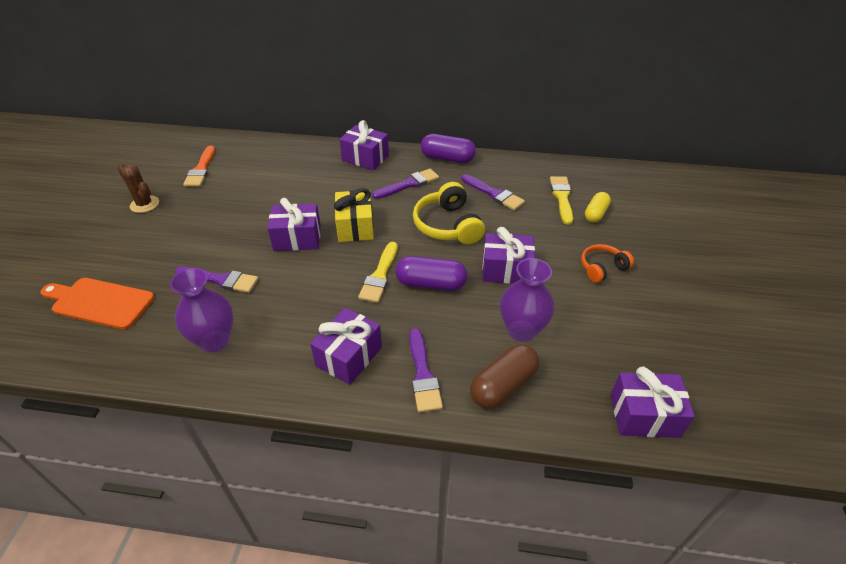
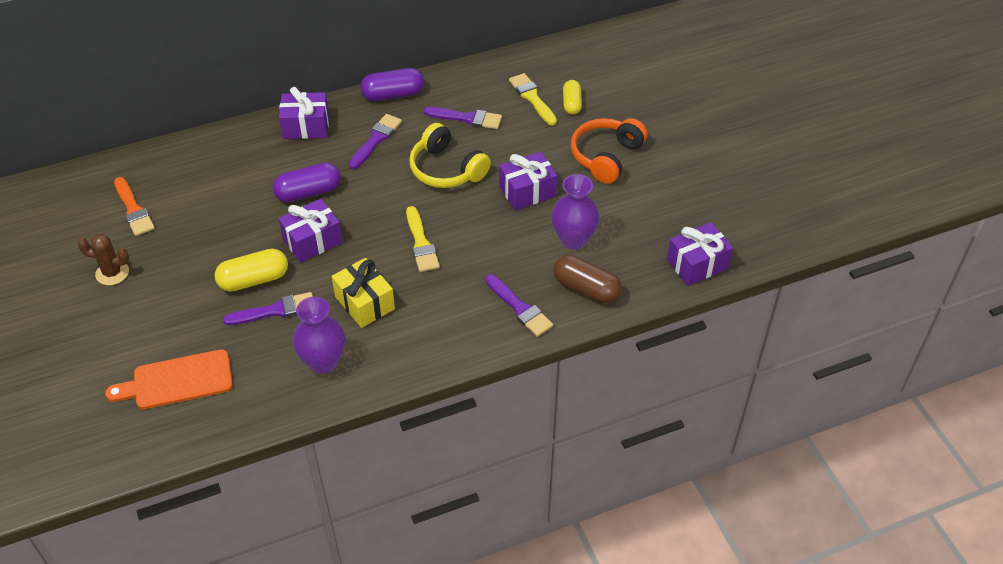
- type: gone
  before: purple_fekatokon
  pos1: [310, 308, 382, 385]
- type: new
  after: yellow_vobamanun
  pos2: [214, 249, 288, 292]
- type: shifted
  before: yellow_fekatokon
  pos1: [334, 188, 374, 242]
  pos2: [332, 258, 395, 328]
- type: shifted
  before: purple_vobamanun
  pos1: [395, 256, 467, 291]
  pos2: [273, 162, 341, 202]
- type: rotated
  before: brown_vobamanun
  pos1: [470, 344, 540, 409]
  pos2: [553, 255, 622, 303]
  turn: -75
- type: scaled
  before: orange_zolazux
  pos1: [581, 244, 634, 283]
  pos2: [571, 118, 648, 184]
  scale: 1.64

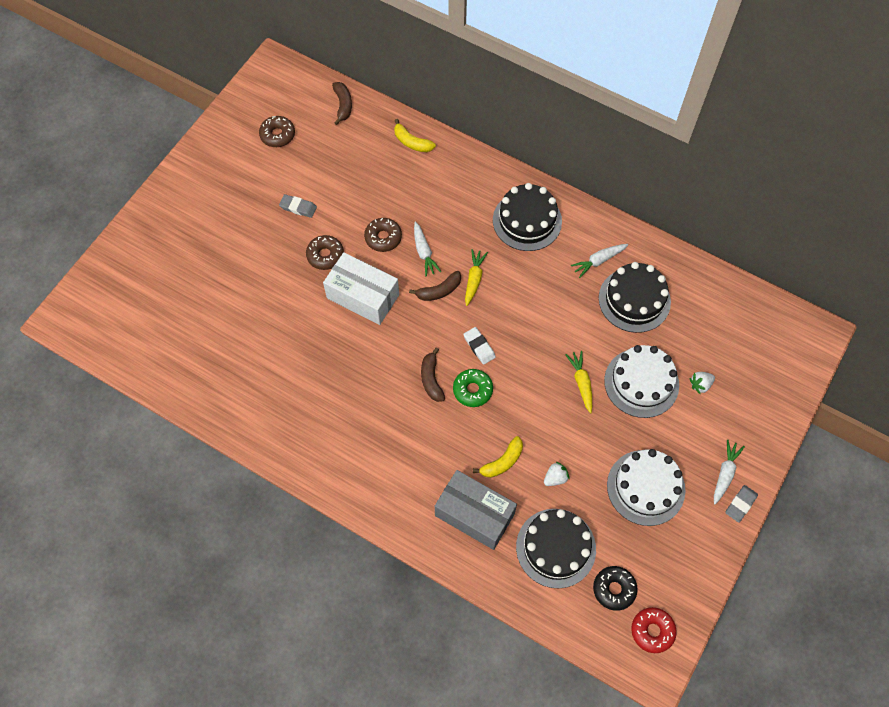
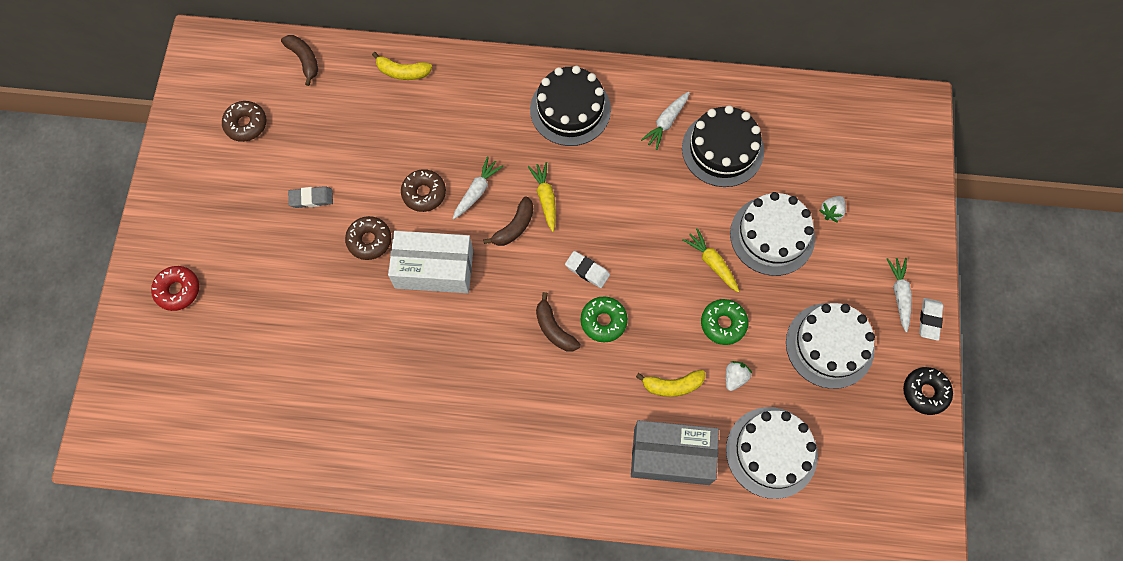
- type: new
  after: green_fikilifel
  pos2: [701, 299, 748, 345]
- type: shifted
  before: black_fikilifel
  pos1: [593, 566, 638, 611]
  pos2: [903, 367, 953, 415]
- type: shifted
  before: red_fikilifel
  pos1: [631, 607, 677, 653]
  pos2: [151, 266, 199, 311]
- type: repainted
  before: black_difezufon
  after: white_difezufon
  pos1: [516, 509, 596, 588]
  pos2: [726, 407, 818, 499]
- type: repainted
  before: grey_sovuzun
  after: white_sovuzun
  pos1: [725, 485, 758, 523]
  pos2: [919, 298, 943, 341]
- type: rotated
  before: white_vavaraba
  pos1: [414, 221, 442, 277]
  pos2: [453, 156, 503, 219]
  turn: -105
- type: rotated
  before: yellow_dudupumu
  pos1: [473, 436, 523, 478]
  pos2: [636, 370, 705, 397]
  turn: 60

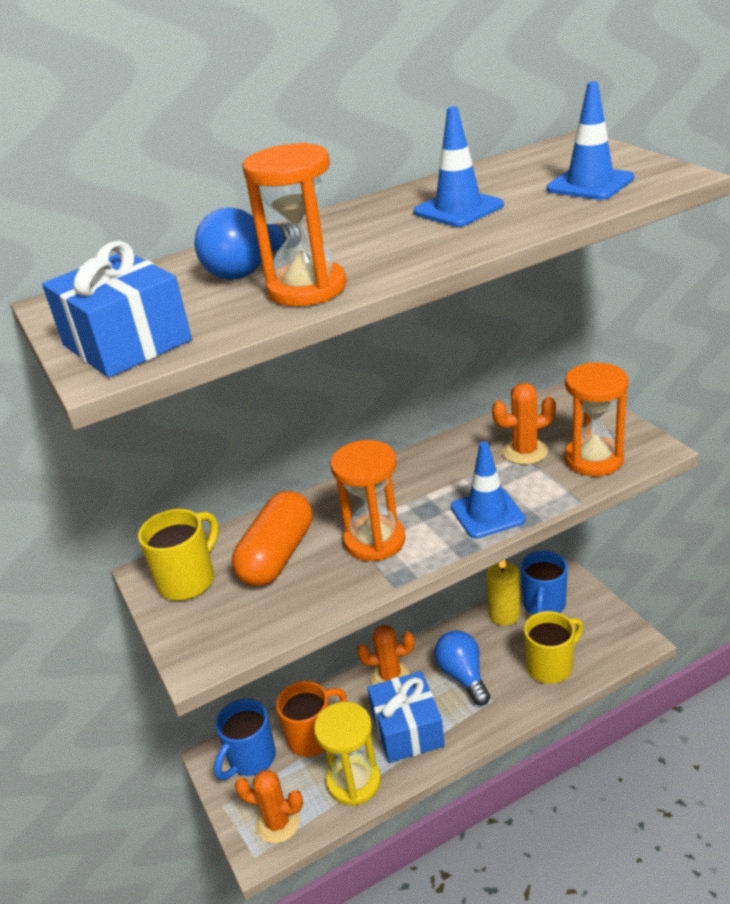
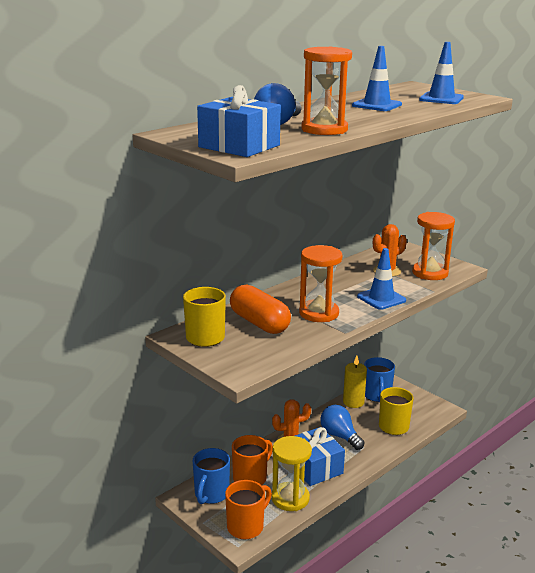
- type: swapped
  before: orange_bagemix
  after: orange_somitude
  pos1: [235, 770, 303, 843]
  pos2: [225, 480, 272, 539]
- type: rotated
  before: orange_vobamanun
  pos1: [232, 491, 312, 586]
  pos2: [230, 284, 291, 334]
  turn: -45

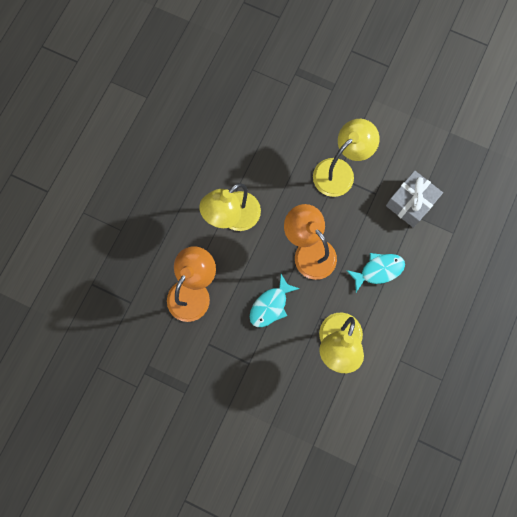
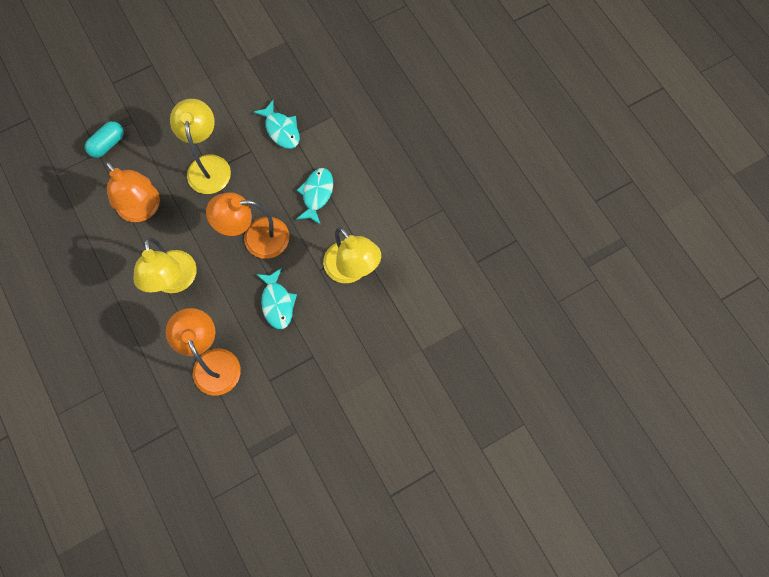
- type: new
  after: turquoise_vobamanun
  pos2: [85, 121, 124, 158]
- type: new
  after: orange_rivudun
  pos2: [106, 161, 160, 222]
- type: swapped
  before: grey_fekatokon
  after: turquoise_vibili
  pos1: [386, 170, 443, 228]
  pos2: [253, 100, 300, 149]

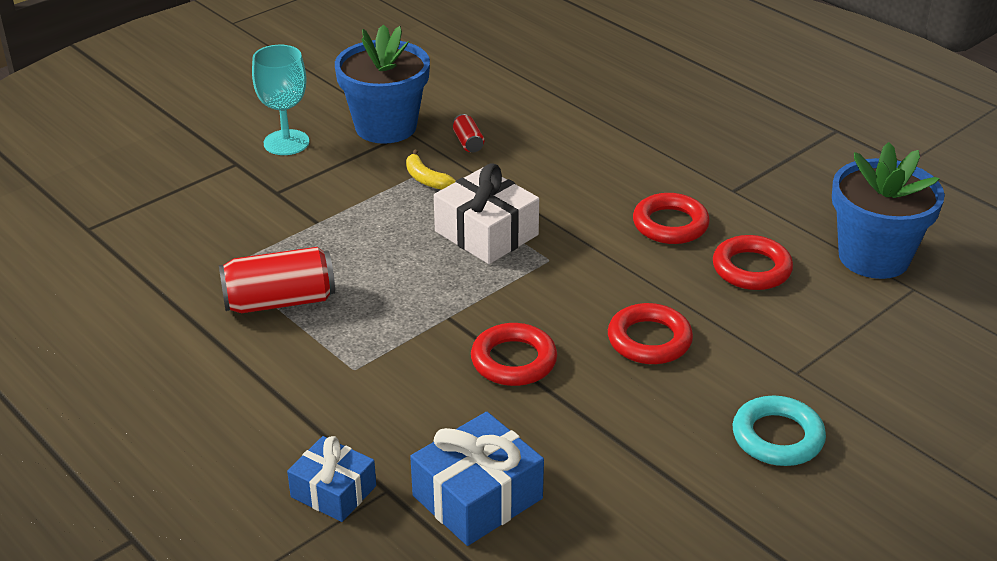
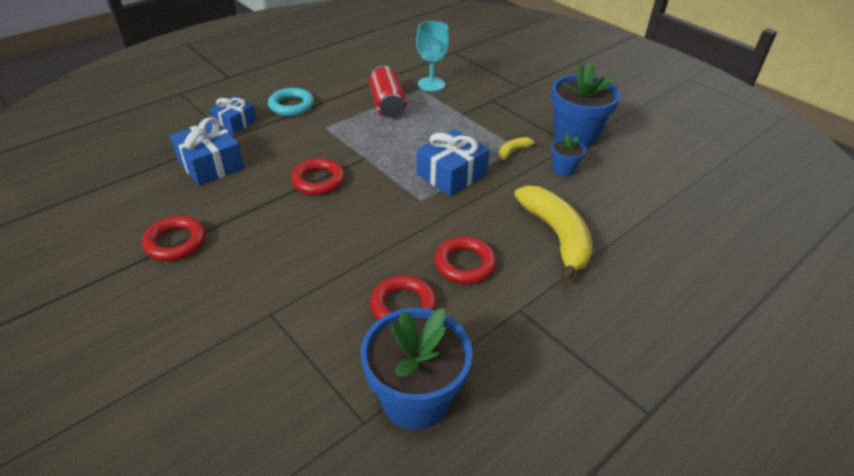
- type: new
  after: yellow_dudupumu
  pos2: [514, 186, 592, 283]
- type: shifted
  before: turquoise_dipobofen
  pos1: [252, 45, 309, 155]
  pos2: [416, 21, 449, 92]
- type: shifted
  before: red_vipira
  pos1: [608, 303, 693, 364]
  pos2: [142, 216, 206, 261]
- type: shifted
  before: turquoise_vipira
  pos1: [733, 396, 826, 466]
  pos2: [268, 88, 314, 116]
- type: swapped
  before: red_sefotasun
  after: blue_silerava
  pos1: [453, 114, 484, 152]
  pos2: [551, 133, 586, 176]
- type: repainted
  before: white_fekatokon
  after: blue_fekatokon
  pos1: [434, 164, 539, 264]
  pos2: [417, 129, 490, 196]

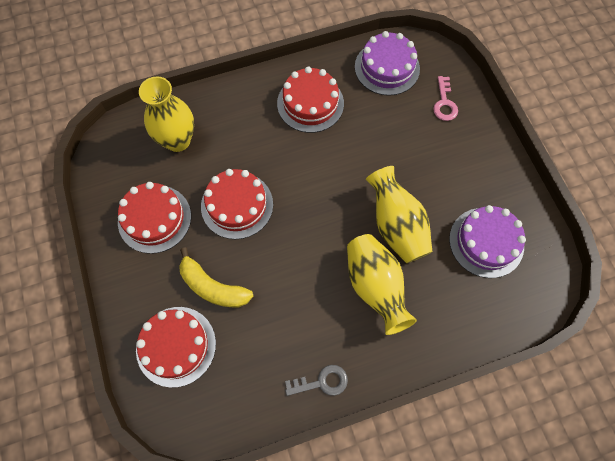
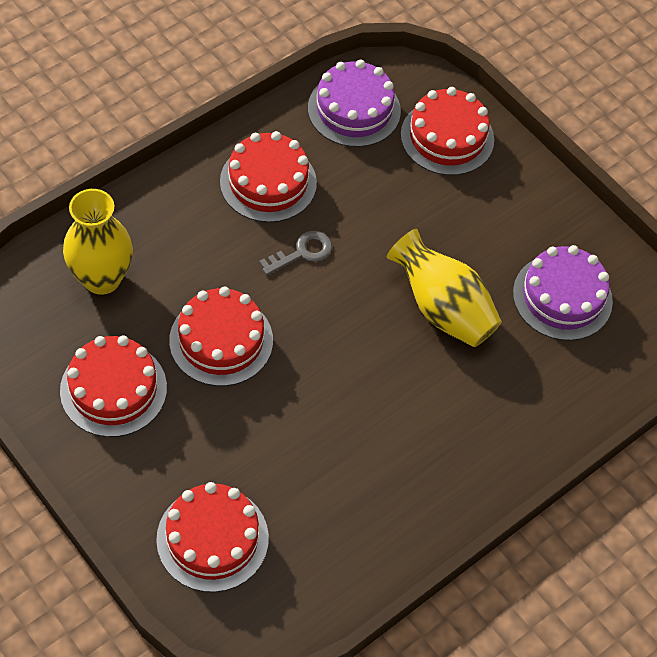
- type: gone
  before: yellow_dudupumu
  pos1: [179, 247, 253, 307]
- type: gone
  before: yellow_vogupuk
  pos1: [347, 234, 417, 335]
- type: shifted
  before: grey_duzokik
  pos1: [285, 365, 348, 396]
  pos2: [259, 231, 332, 275]
- type: swapped
  before: pink_duzokik
  after: red_difezufon
  pos1: [433, 76, 458, 121]
  pos2: [401, 87, 494, 175]

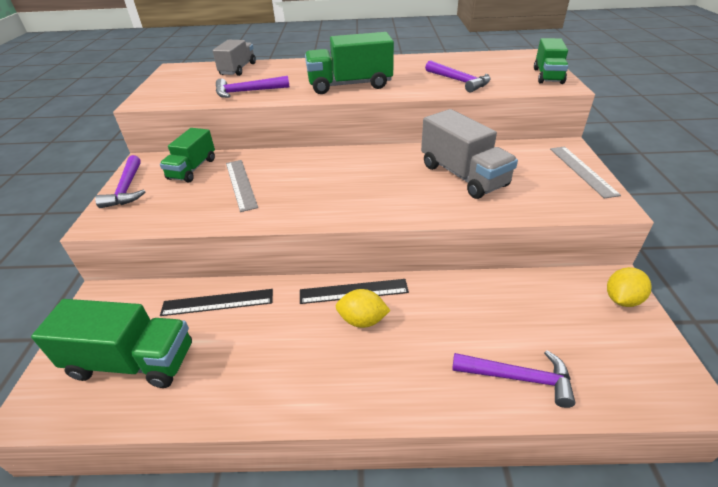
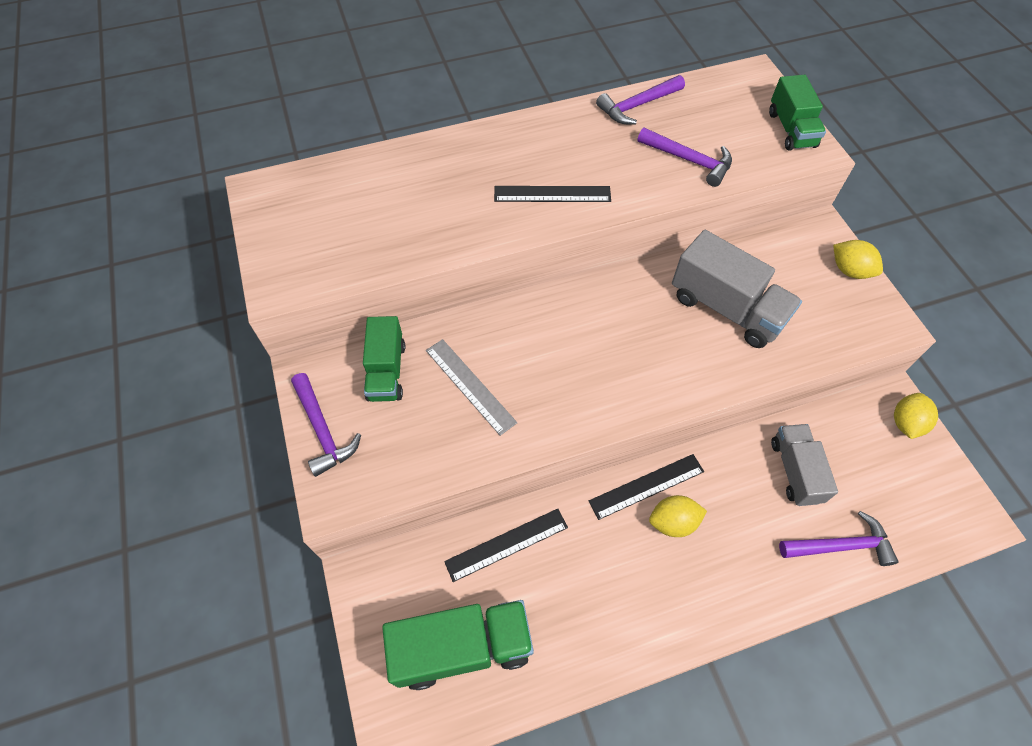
- type: shifted
  before: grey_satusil
  pos1: [212, 40, 256, 76]
  pos2: [771, 424, 838, 506]
- type: shifted
  before: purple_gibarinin
  pos1: [216, 76, 289, 98]
  pos2: [596, 75, 685, 124]
- type: swapped
  before: green_satusil
  after: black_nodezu
  pos1: [305, 32, 394, 94]
  pos2: [494, 186, 611, 202]
- type: swapped
  before: grey_nodezu
  after: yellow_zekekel
  pos1: [550, 147, 621, 199]
  pos2: [833, 240, 883, 279]

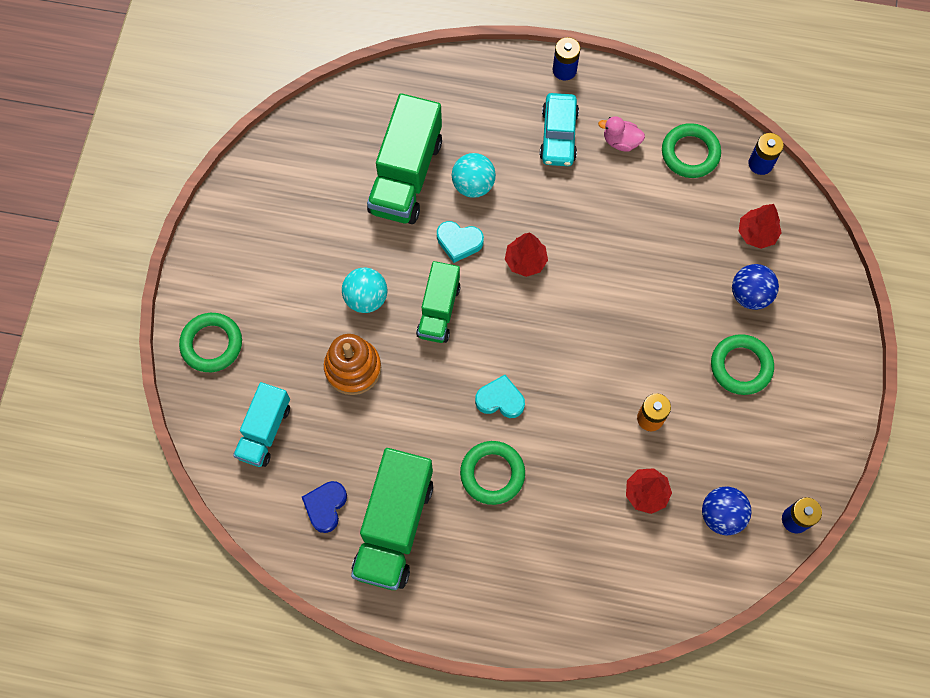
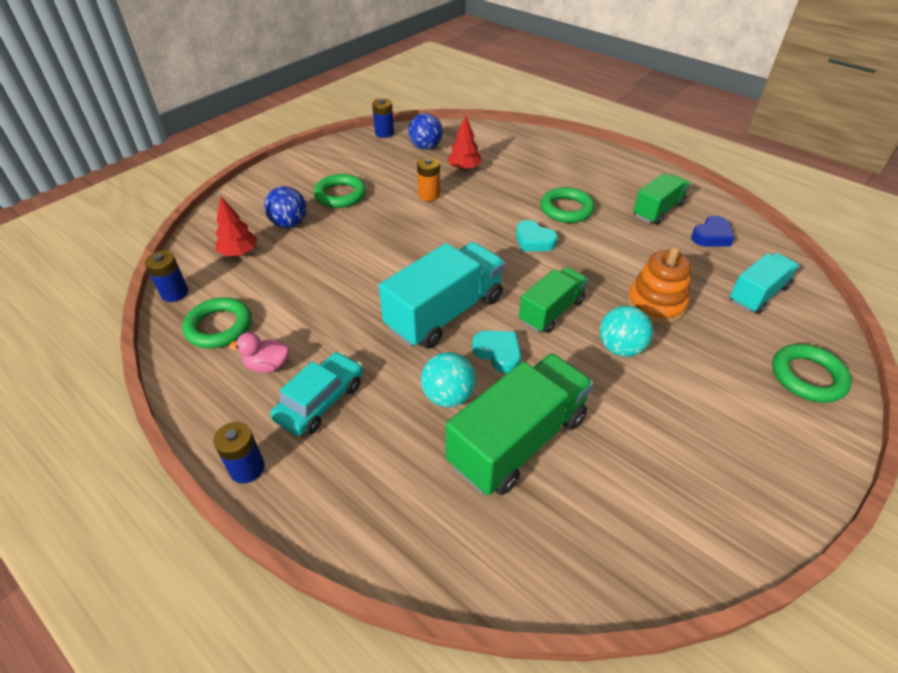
- type: swapped
  before: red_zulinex
  after: turquoise_satusil
  pos1: [505, 233, 548, 277]
  pos2: [379, 242, 505, 349]
- type: rotated
  before: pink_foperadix
  pos1: [598, 116, 645, 151]
  pos2: [229, 332, 289, 373]
  turn: 135
- type: scaled
  before: green_satusil
  pos1: [351, 448, 433, 590]
  pos2: [633, 173, 691, 225]
  scale: 0.62

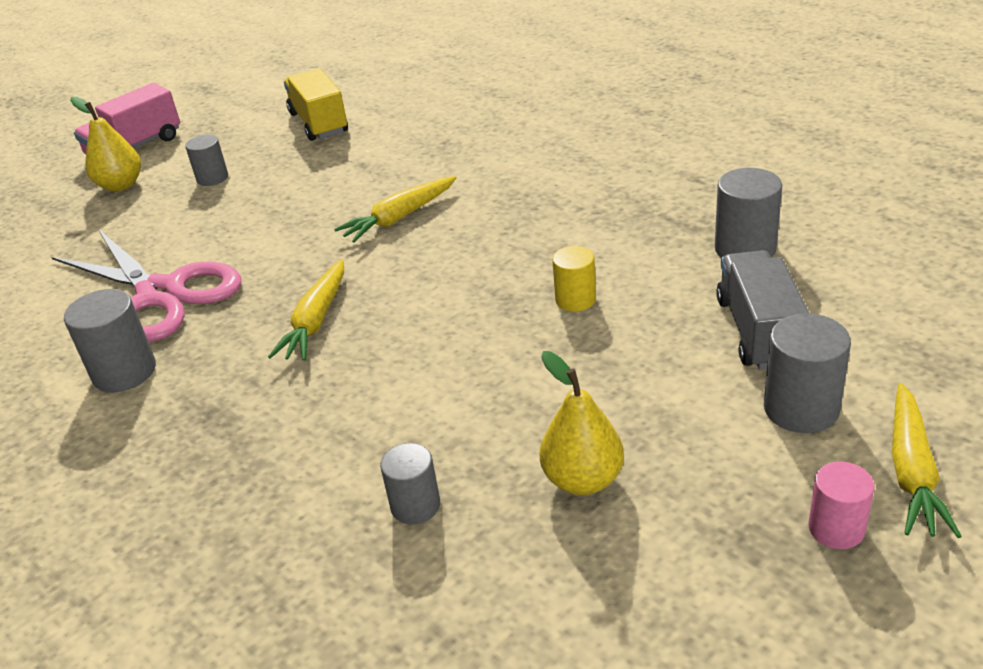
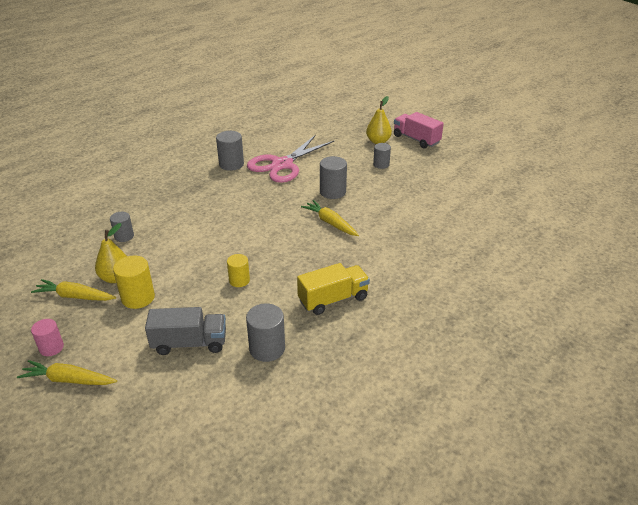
- type: new
  after: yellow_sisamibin
  pos2: [113, 255, 155, 309]
- type: shifted
  before: yellow_vavaraba
  pos1: [268, 259, 344, 361]
  pos2: [31, 279, 116, 301]
- type: shifted
  before: yellow_satusil
  pos1: [284, 68, 348, 141]
  pos2: [297, 263, 370, 315]
- type: shifted
  before: grey_sisamibin
  pos1: [764, 313, 851, 433]
  pos2: [320, 156, 347, 199]

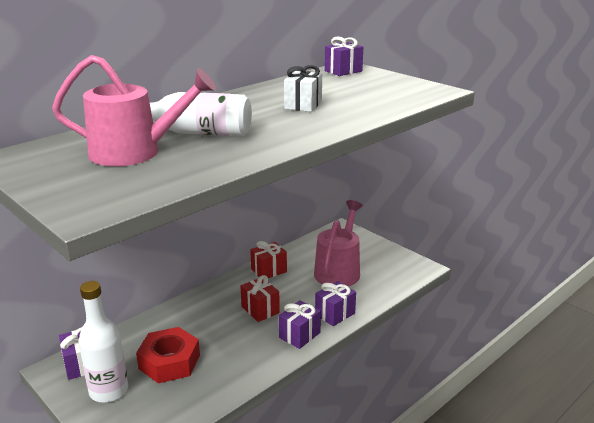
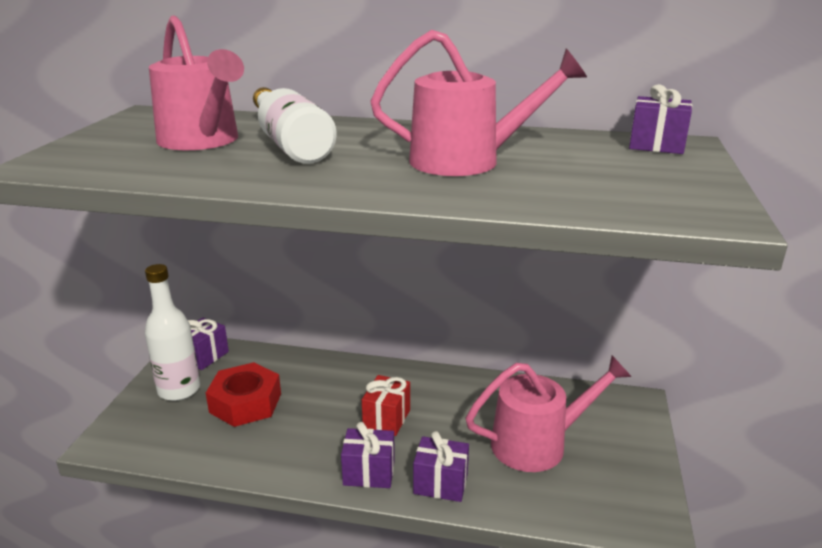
- type: gone
  before: red_fekatokon
  pos1: [250, 241, 287, 278]
- type: swapped
  before: white_fekatokon
  after: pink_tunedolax
  pos1: [284, 65, 322, 112]
  pos2: [370, 30, 587, 176]

